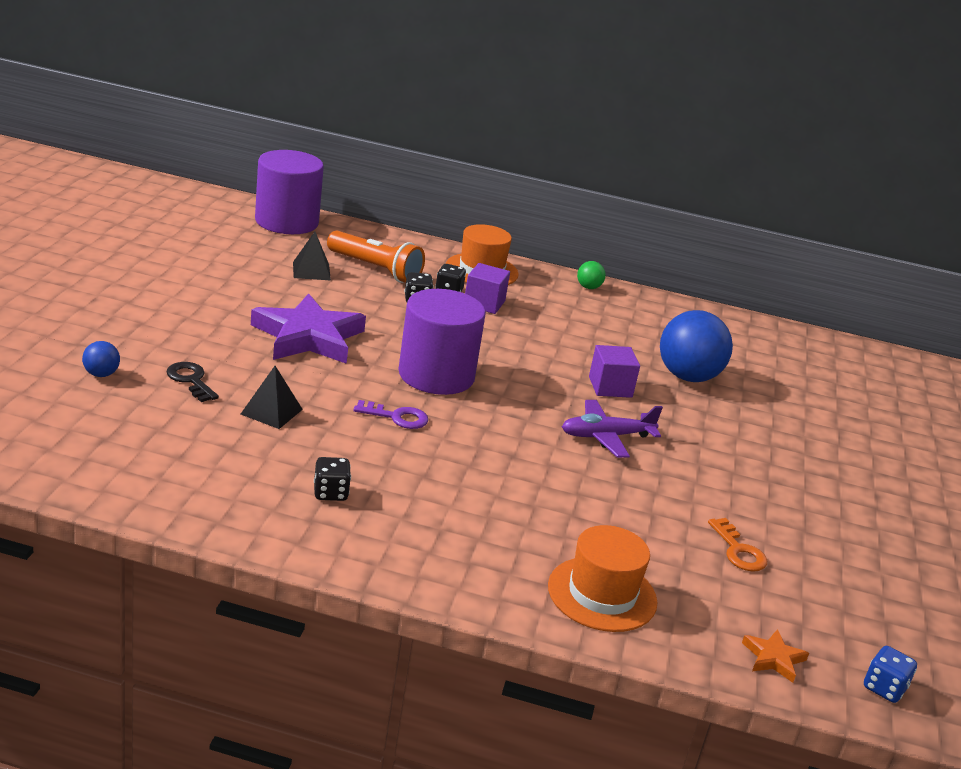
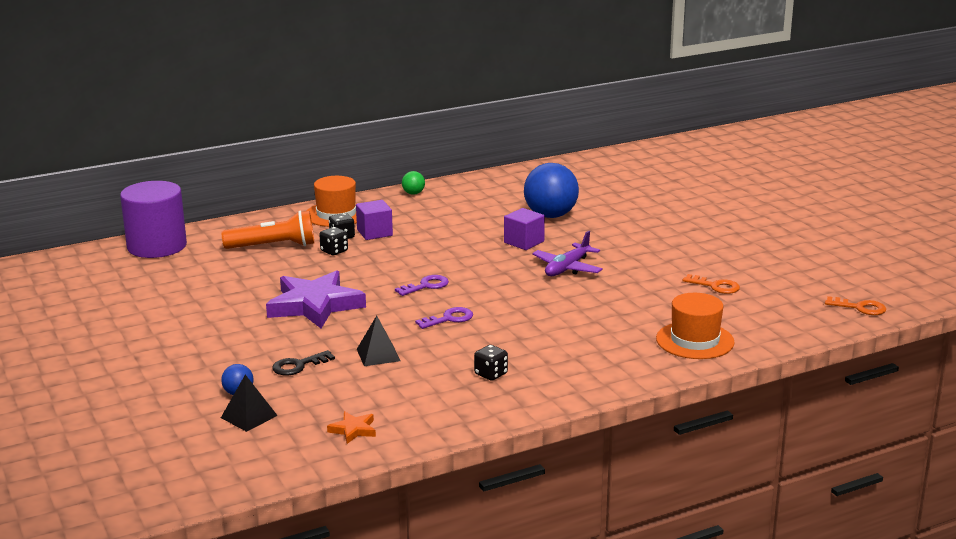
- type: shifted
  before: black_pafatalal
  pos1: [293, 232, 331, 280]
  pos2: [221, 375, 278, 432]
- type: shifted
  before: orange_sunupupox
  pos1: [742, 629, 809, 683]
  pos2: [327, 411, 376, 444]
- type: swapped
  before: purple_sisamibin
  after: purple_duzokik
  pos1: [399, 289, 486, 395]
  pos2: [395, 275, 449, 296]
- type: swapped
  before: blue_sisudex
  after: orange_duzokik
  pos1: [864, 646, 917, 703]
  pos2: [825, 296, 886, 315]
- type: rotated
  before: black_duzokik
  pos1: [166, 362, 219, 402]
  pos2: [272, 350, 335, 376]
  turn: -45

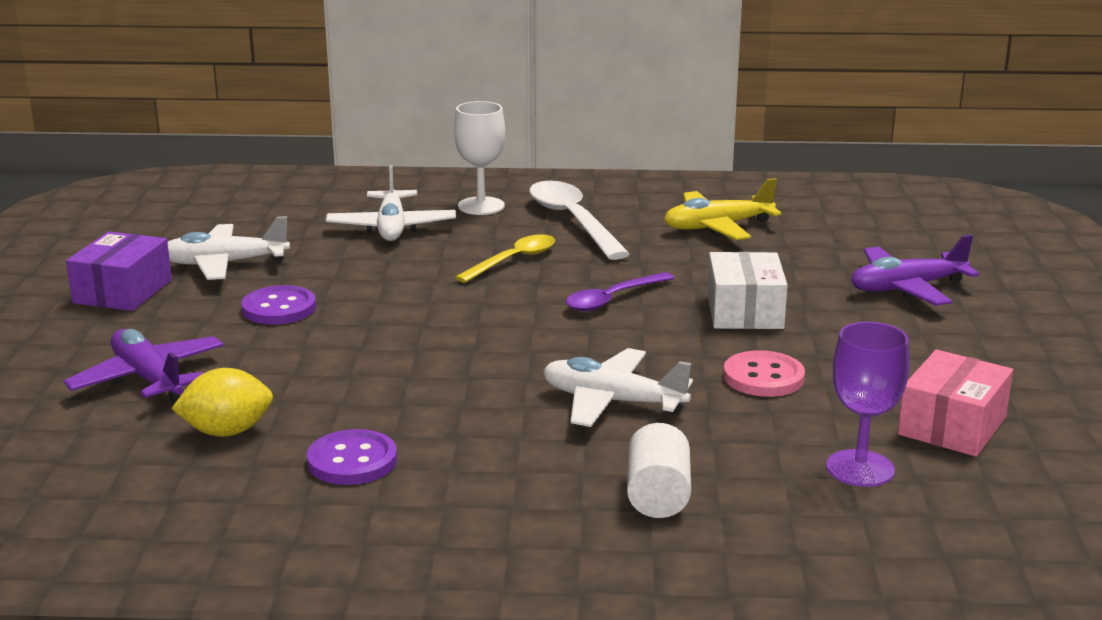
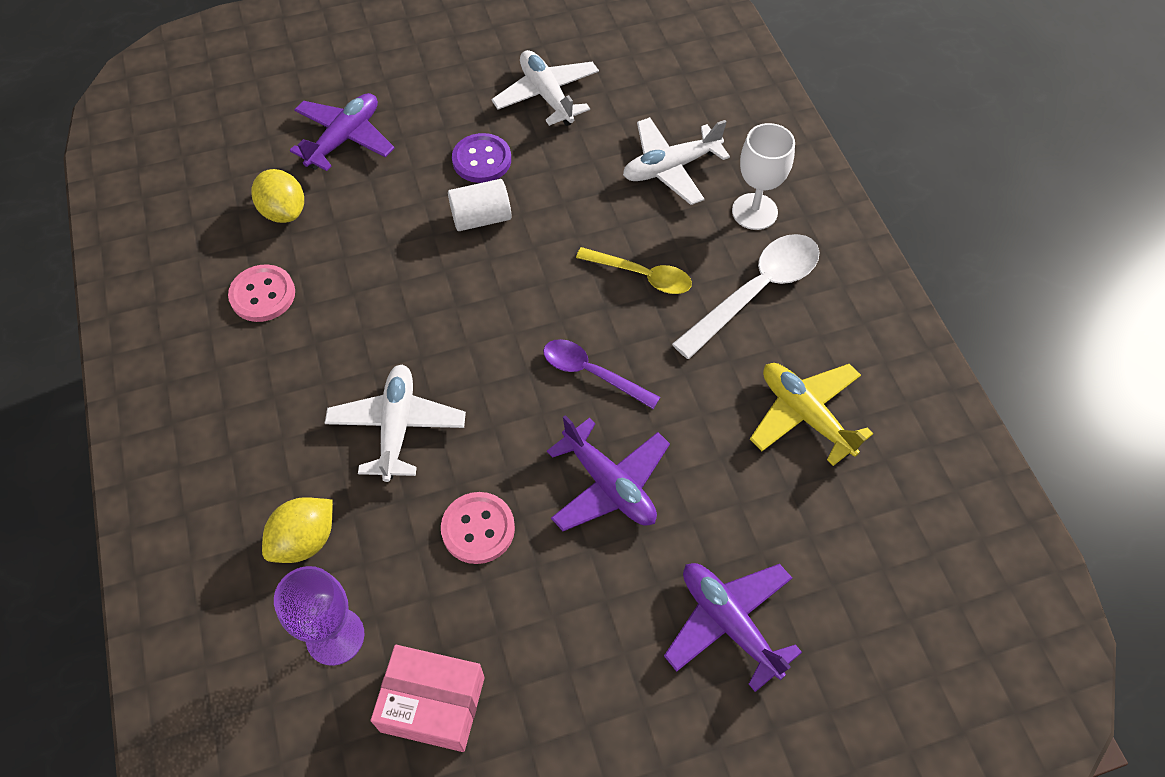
- type: gone
  before: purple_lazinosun
  pos1: [66, 231, 172, 311]
- type: new
  after: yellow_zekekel
  pos2: [262, 497, 333, 563]
- type: shifted
  before: white_sisamibin
  pos1: [627, 423, 691, 518]
  pos2: [448, 179, 511, 231]
- type: swapped
  before: white_lazinosun
  after: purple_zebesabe
  pos1: [707, 252, 788, 329]
  pos2: [547, 415, 670, 531]
- type: repainted
  before: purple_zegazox
  after: pink_zegazox
  pos1: [307, 429, 397, 485]
  pos2: [228, 264, 295, 322]

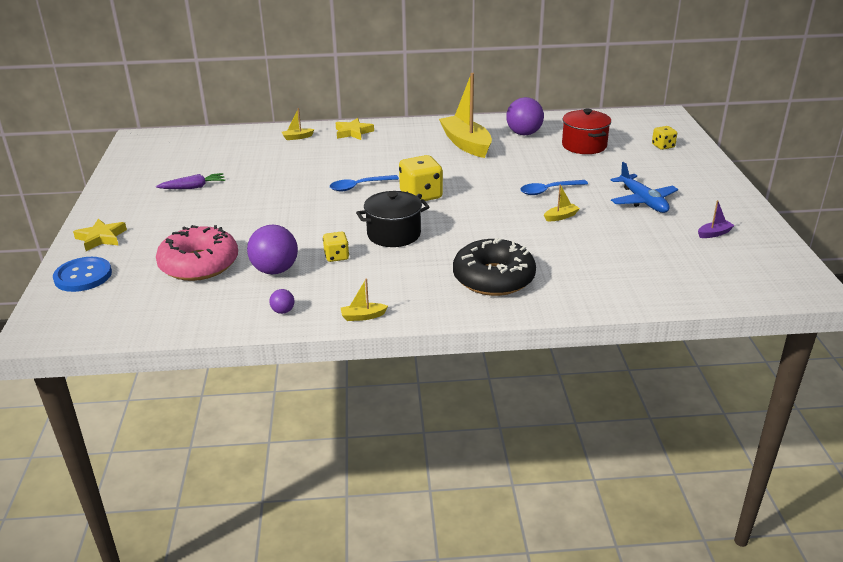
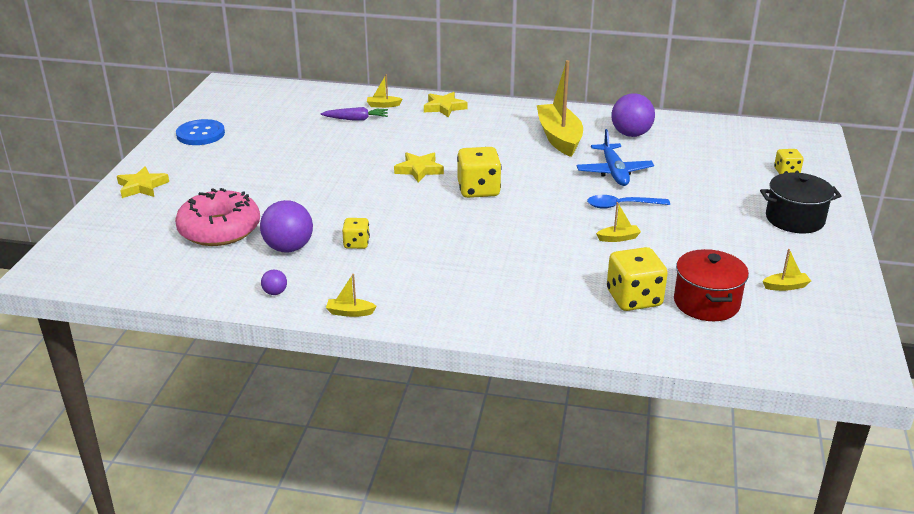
- type: gone
  before: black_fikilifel
  pos1: [453, 238, 536, 296]
- type: new
  after: yellow_sisudex
  pos2: [607, 247, 668, 311]
- type: shifted
  before: blue_zegazox
  pos1: [53, 257, 112, 292]
  pos2: [176, 119, 225, 145]
- type: shifted
  before: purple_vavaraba
  pos1: [156, 173, 225, 189]
  pos2: [321, 107, 388, 121]
- type: shifted
  before: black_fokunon
  pos1: [356, 191, 430, 247]
  pos2: [760, 172, 841, 233]
- type: shifted
  before: red_fokunon
  pos1: [562, 108, 611, 154]
  pos2: [674, 249, 749, 321]
- type: shifted
  before: blue_zebesabe
  pos1: [610, 162, 678, 213]
  pos2: [576, 129, 654, 186]
- type: swapped
  before: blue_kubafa
  after: yellow_sunupupox
  pos1: [330, 175, 399, 191]
  pos2: [394, 152, 444, 182]
- type: repainted
  before: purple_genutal
  after: yellow_genutal
  pos1: [698, 200, 735, 238]
  pos2: [763, 249, 811, 291]

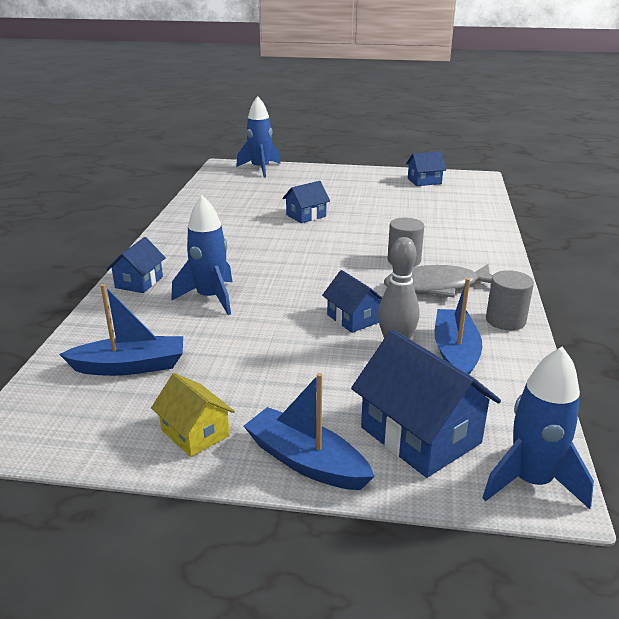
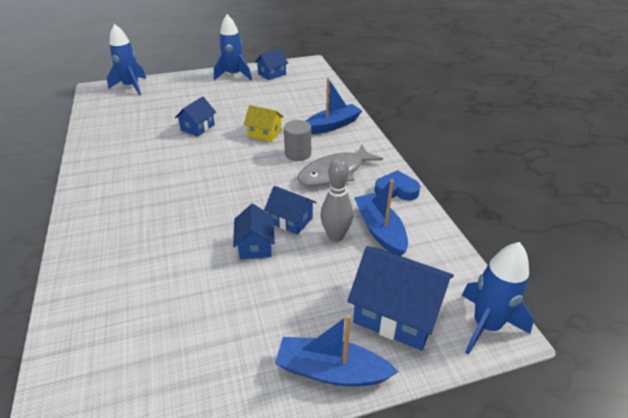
- type: shifted
  before: blue_genutal
  pos1: [59, 284, 183, 376]
  pos2: [306, 78, 362, 134]
- type: shifted
  before: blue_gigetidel
  pos1: [107, 237, 166, 293]
  pos2: [233, 204, 275, 259]
- type: shifted
  before: yellow_gigetidel
  pos1: [151, 373, 235, 457]
  pos2: [243, 105, 284, 142]
- type: shifted
  before: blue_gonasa
  pos1: [171, 195, 232, 315]
  pos2: [214, 14, 252, 80]
- type: swapped
  before: grey_sisamibin
  after: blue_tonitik
  pos1: [486, 270, 534, 330]
  pos2: [375, 170, 420, 201]

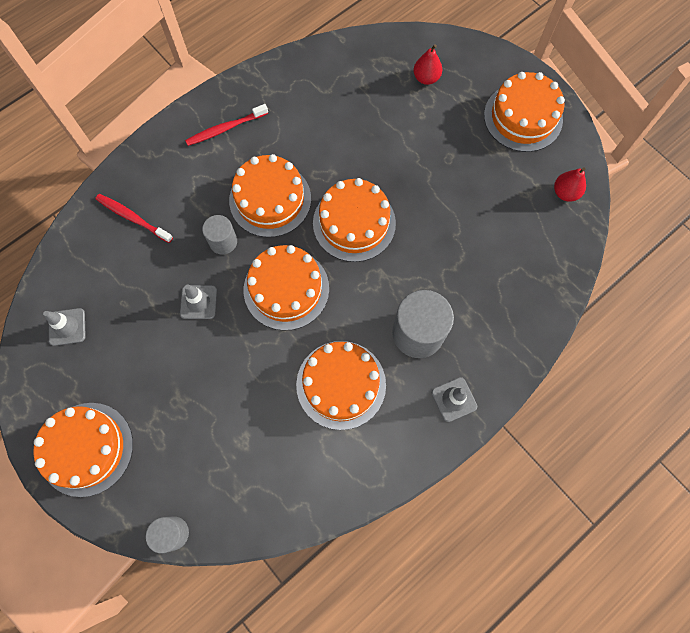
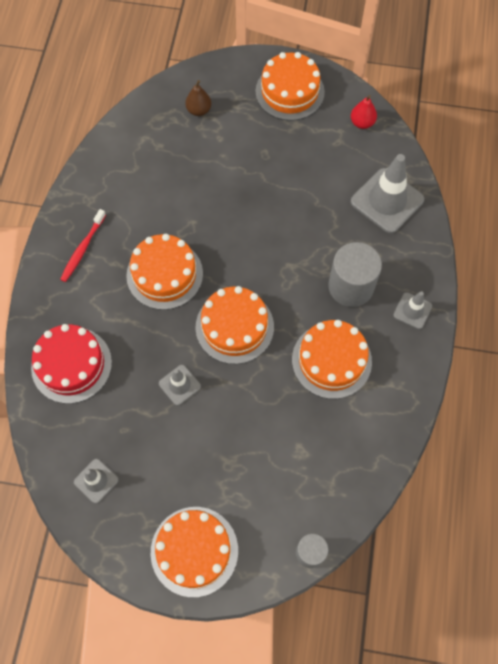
- type: gone
  before: grey_sisamibin
  pos1: [202, 215, 237, 255]
- type: gone
  before: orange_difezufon
  pos1: [313, 178, 396, 262]
- type: new
  after: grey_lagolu
  pos2: [351, 154, 424, 233]
- type: swapped
  before: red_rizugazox
  after: red_difezufon
  pos1: [95, 194, 173, 243]
  pos2: [31, 324, 112, 404]
- type: repainted
  before: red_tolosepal
  after: brown_tolosepal
  pos1: [413, 44, 442, 85]
  pos2: [185, 80, 211, 116]

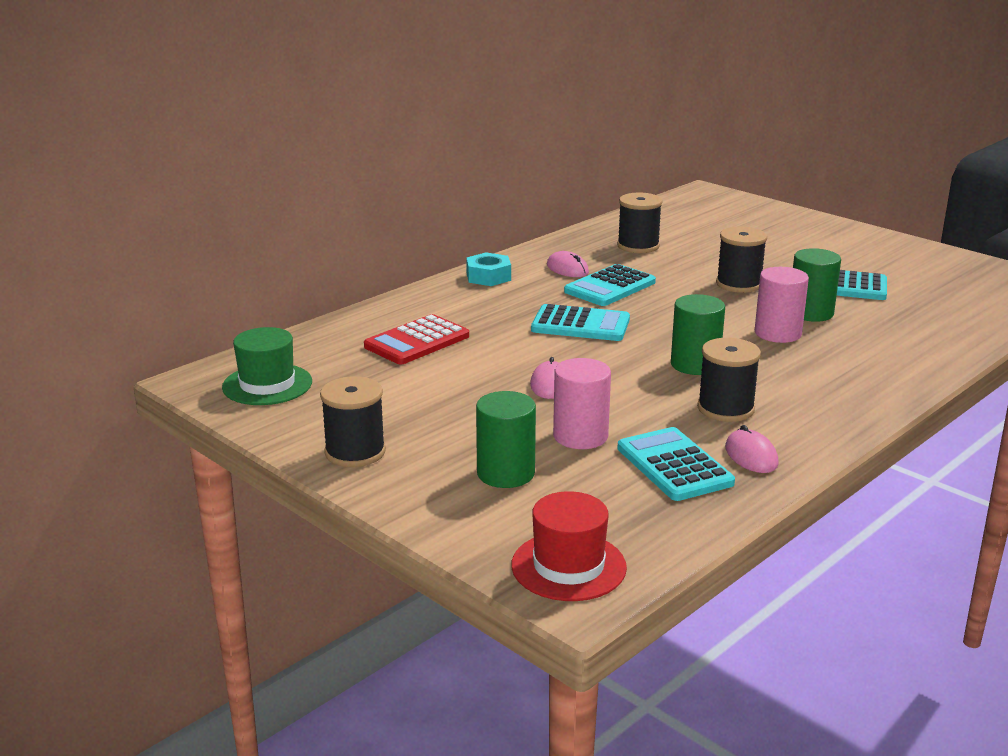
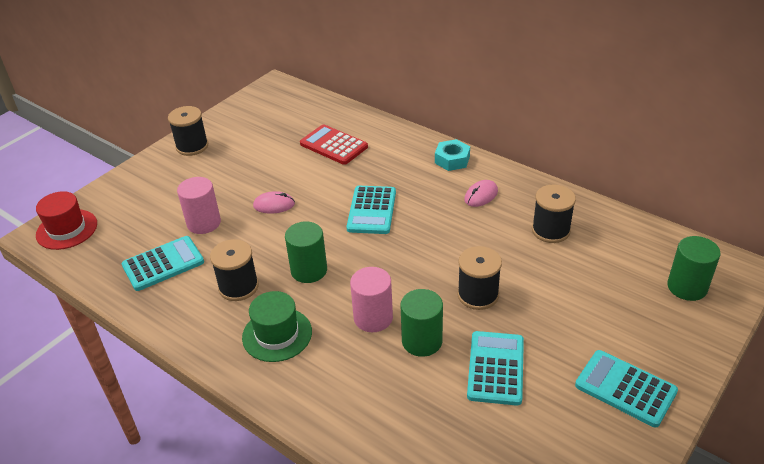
- type: gone
  before: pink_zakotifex
  pos1: [725, 425, 779, 473]
- type: shifted
  before: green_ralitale
  pos1: [222, 327, 312, 405]
  pos2: [242, 291, 312, 362]
- type: shifted
  before: green_sisamibin
  pos1: [476, 391, 536, 488]
  pos2: [667, 236, 721, 301]
- type: shifted
  before: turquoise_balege
  pos1: [564, 264, 656, 306]
  pos2: [575, 350, 678, 427]

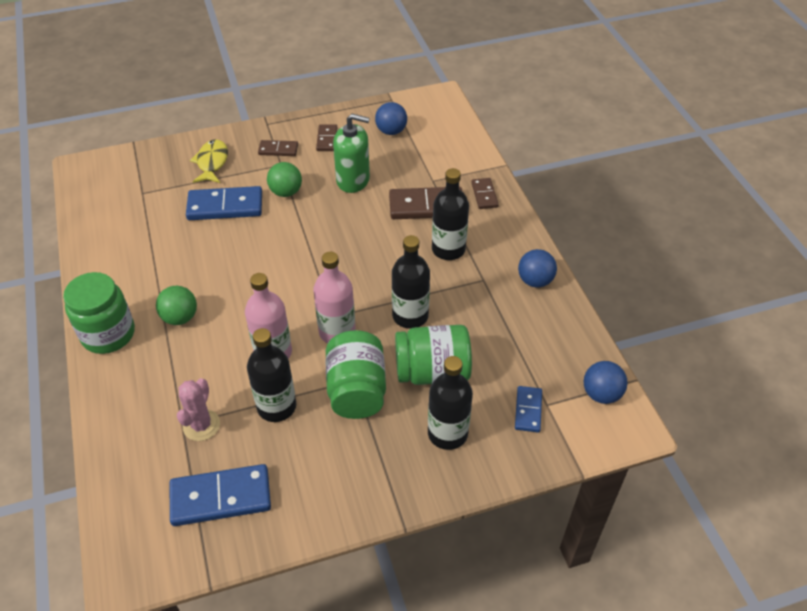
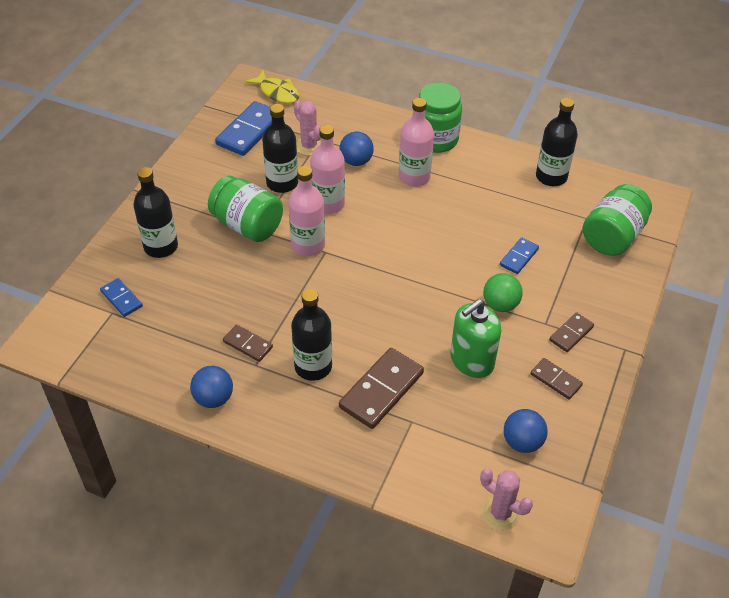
- type: new
  after: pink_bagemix
  pos2: [480, 469, 533, 531]
- type: shifted
  before: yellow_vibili
  pos1: [190, 139, 228, 183]
  pos2: [245, 70, 299, 104]
- type: shifted
  before: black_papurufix
  pos1: [392, 235, 430, 329]
  pos2: [536, 98, 578, 186]
- type: shifted
  before: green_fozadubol
  pos1: [395, 325, 472, 385]
  pos2: [583, 184, 652, 256]
- type: shifted
  before: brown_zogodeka
  pos1: [471, 178, 499, 209]
  pos2: [223, 325, 273, 362]
- type: shifted
  before: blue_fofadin
  pos1: [584, 361, 628, 404]
  pos2: [340, 131, 374, 166]
- type: swapped
  before: green_fofadin
  after: pink_papurufix
  pos1: [156, 286, 197, 325]
  pos2: [399, 98, 434, 187]
- type: scaled
  before: blue_zogodeka
  pos1: [186, 186, 262, 220]
  pos2: [500, 238, 539, 274]
  scale: 0.55

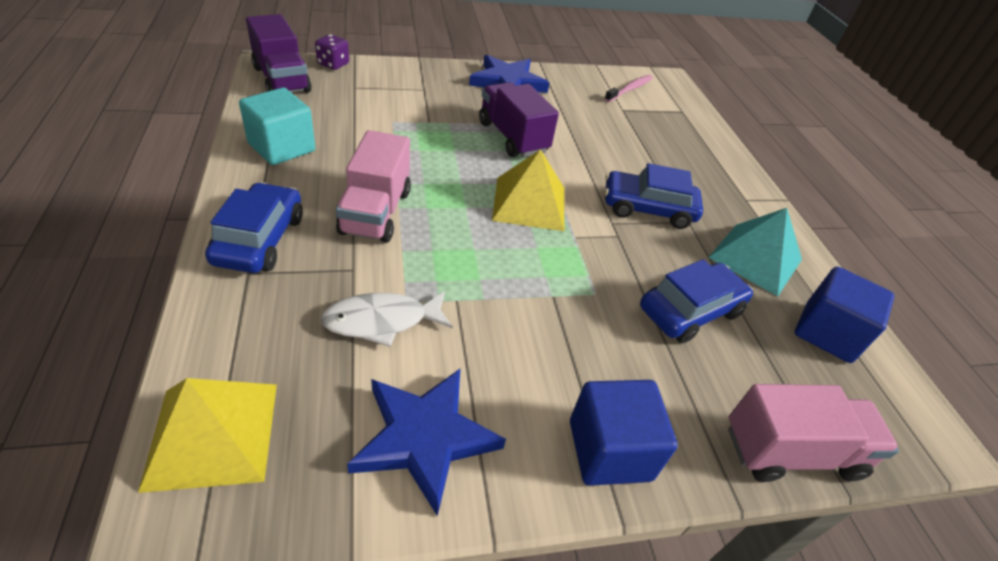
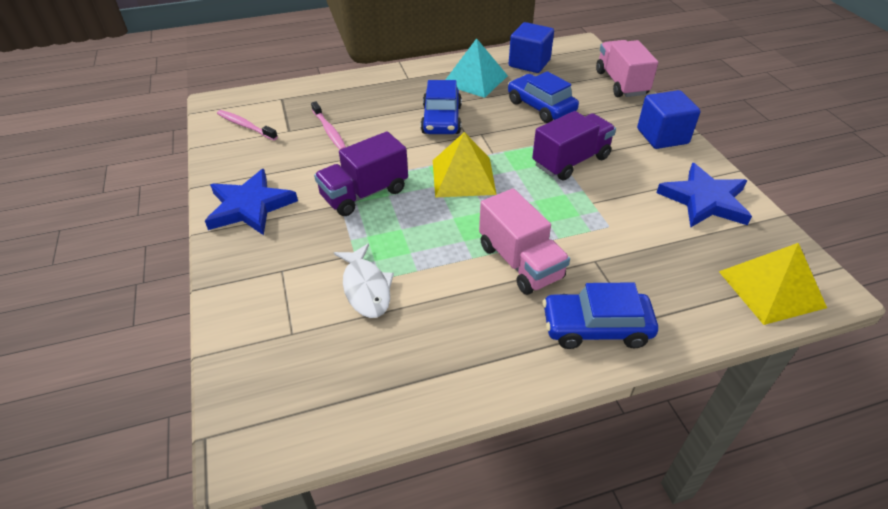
- type: gone
  before: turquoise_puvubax
  pos1: [239, 88, 315, 165]
- type: gone
  before: purple_sisudex
  pos1: [315, 34, 349, 70]
- type: new
  after: pink_rizugazox
  pos2: [311, 101, 346, 150]
- type: shifted
  before: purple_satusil
  pos1: [246, 14, 311, 93]
  pos2: [532, 111, 616, 180]
- type: shifted
  before: white_vibili
  pos1: [320, 291, 453, 347]
  pos2: [334, 243, 394, 318]
- type: rotated
  before: pink_satusil
  pos1: [336, 130, 411, 243]
  pos2: [479, 188, 570, 295]
  turn: 60

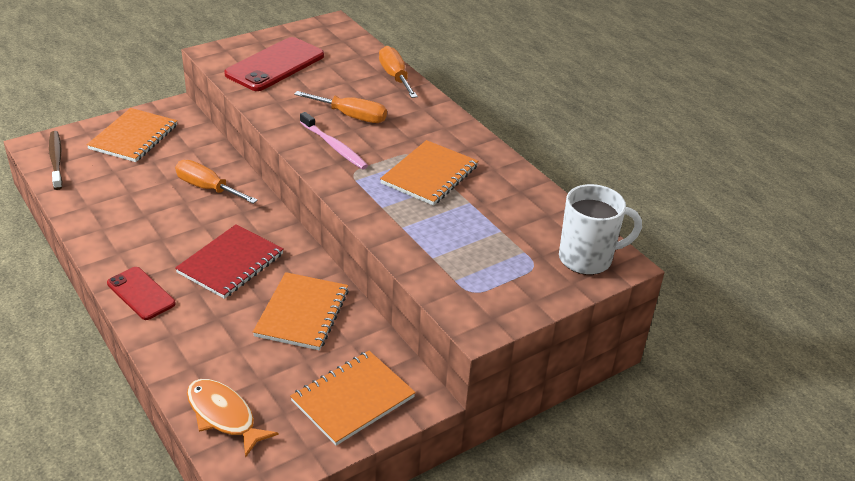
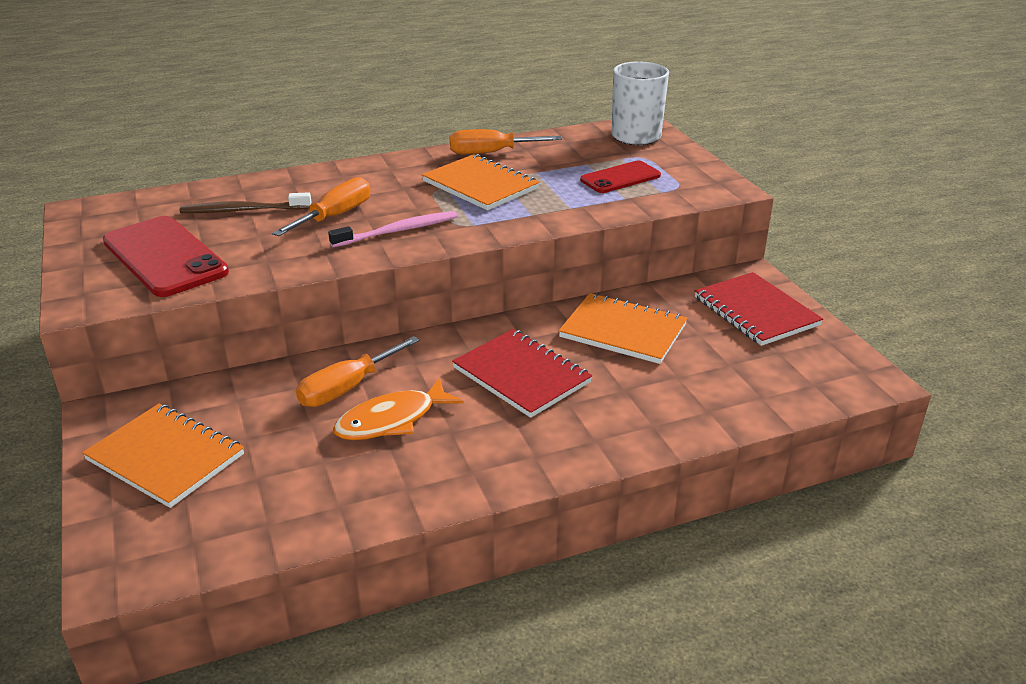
- type: shifted
  before: brown_rizugazox
  pos1: [49, 131, 63, 190]
  pos2: [180, 192, 311, 213]
- type: shifted
  before: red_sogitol
  pos1: [107, 267, 176, 320]
  pos2: [580, 161, 661, 193]
- type: shifted
  before: orange_vibili
  pos1: [187, 379, 278, 458]
  pos2: [333, 377, 464, 440]
- type: shifted
  before: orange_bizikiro
  pos1: [379, 46, 418, 98]
  pos2: [450, 129, 562, 154]
- type: repainted
  before: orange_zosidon
  after: red_zosidon
  pos1: [290, 351, 416, 446]
  pos2: [695, 272, 823, 346]

